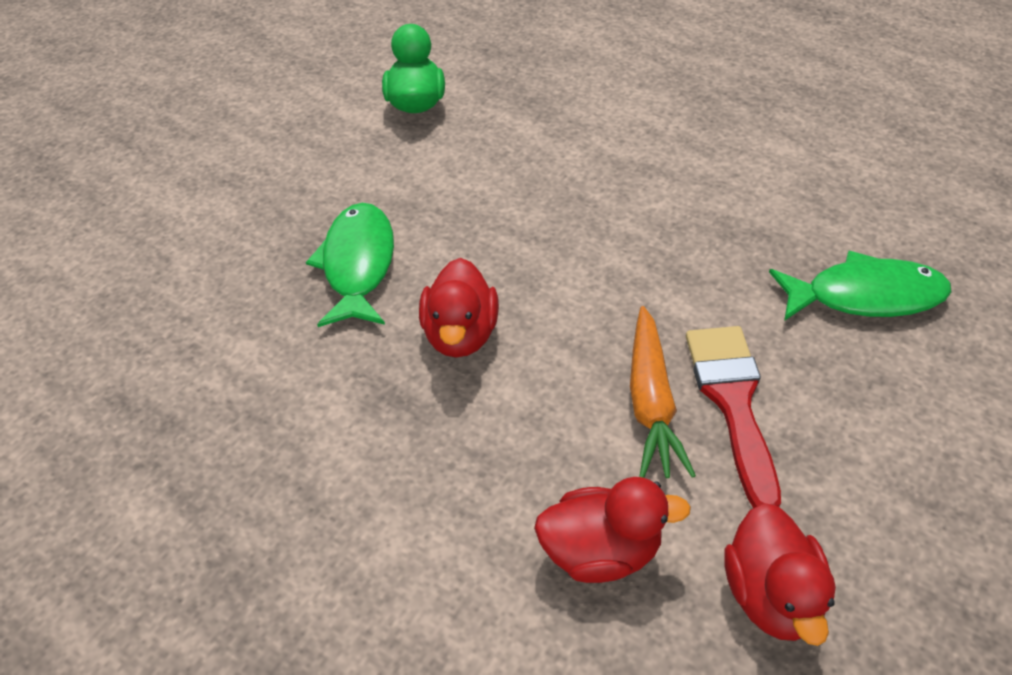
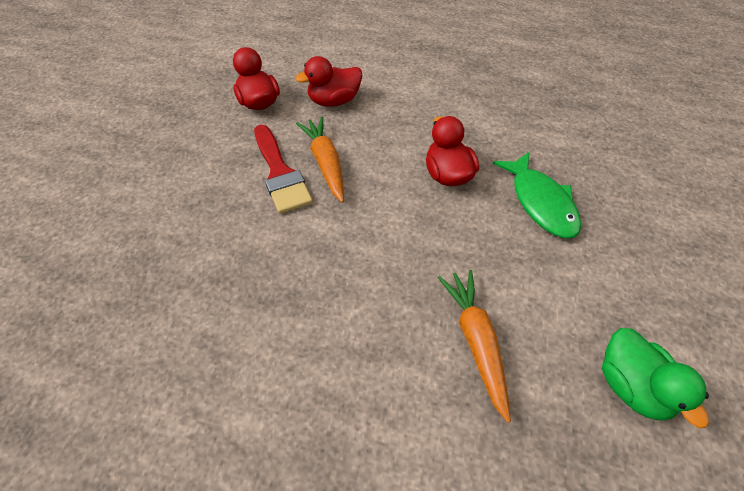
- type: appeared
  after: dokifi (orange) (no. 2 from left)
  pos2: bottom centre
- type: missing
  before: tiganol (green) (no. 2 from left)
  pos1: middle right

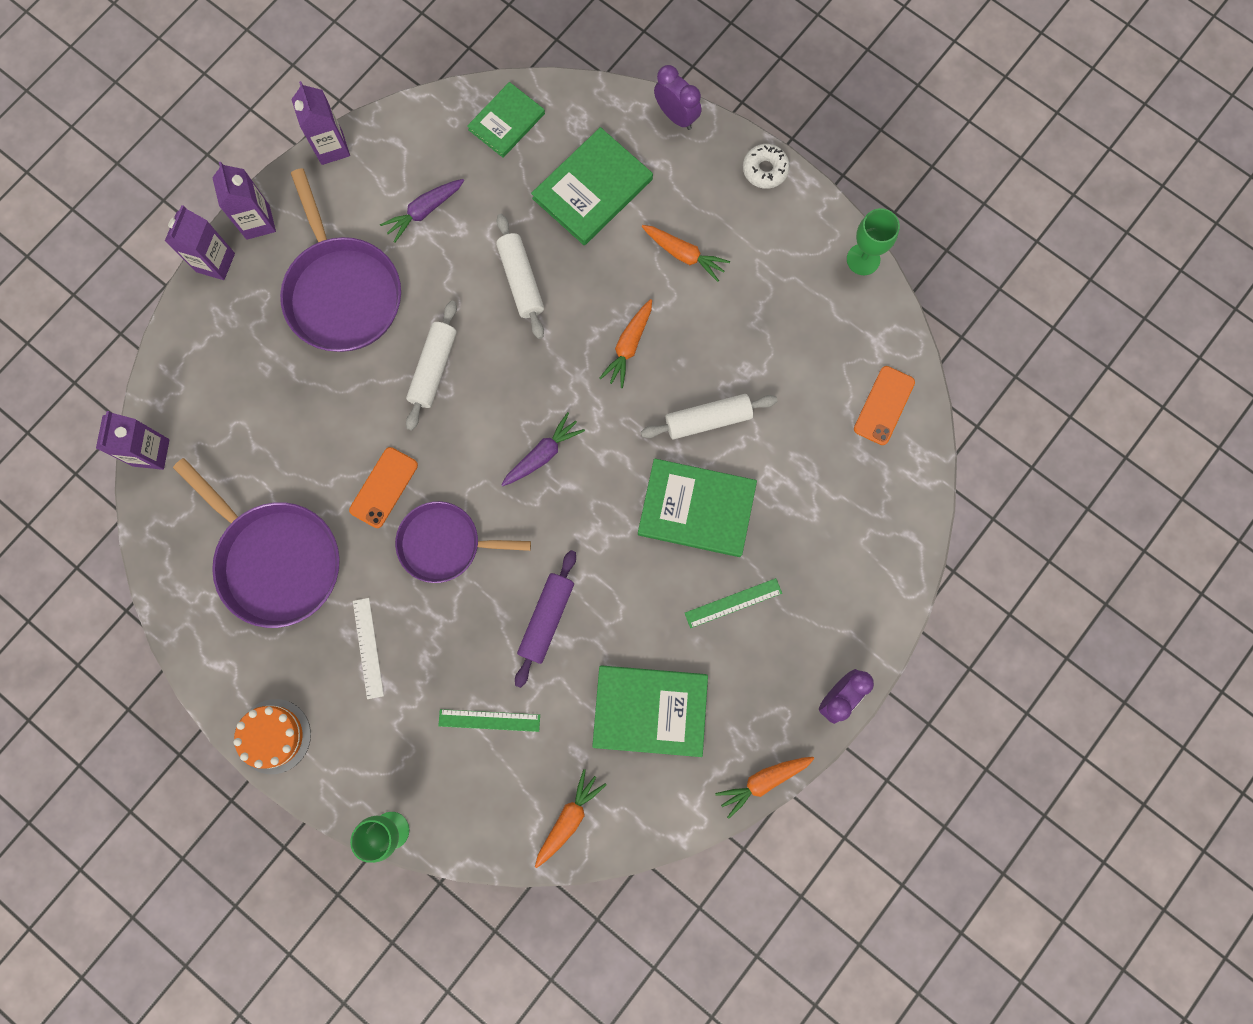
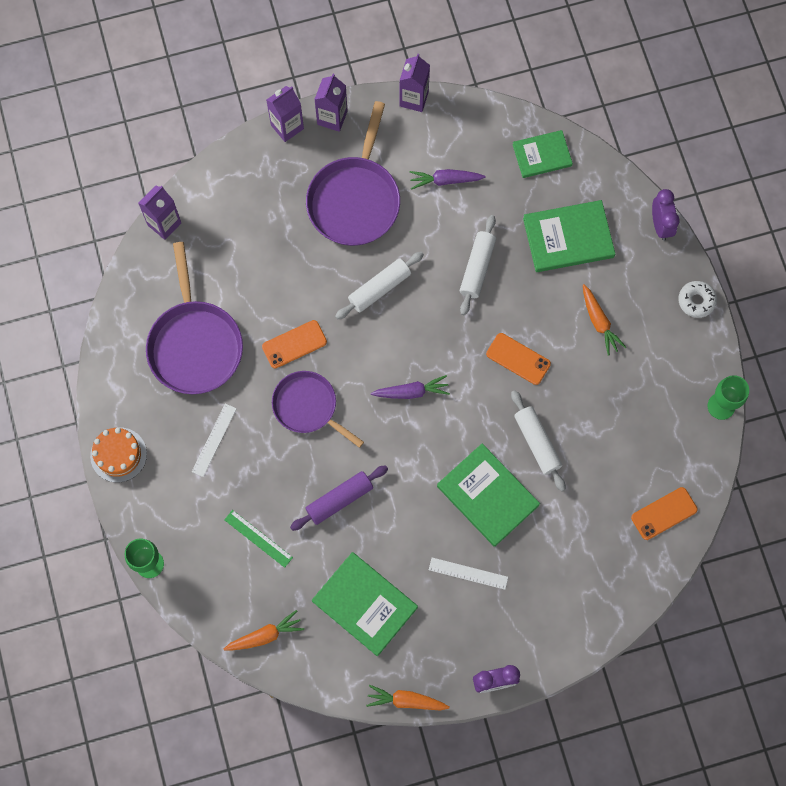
- type: colour
  before: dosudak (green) (no. 2 from left)
  after: dosudak (white) (no. 2 from left)
  pos1: centre
  pos2: bottom centre
- type: exchanged
  before: dokifi (orange) (no. 2 from left)
  after: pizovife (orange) (no. 2 from left)
  pos1: centre
  pos2: centre
- type: spun
  before: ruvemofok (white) (no. 3 from left)
  pos1: centre
  pos2: middle right
  turn: 45

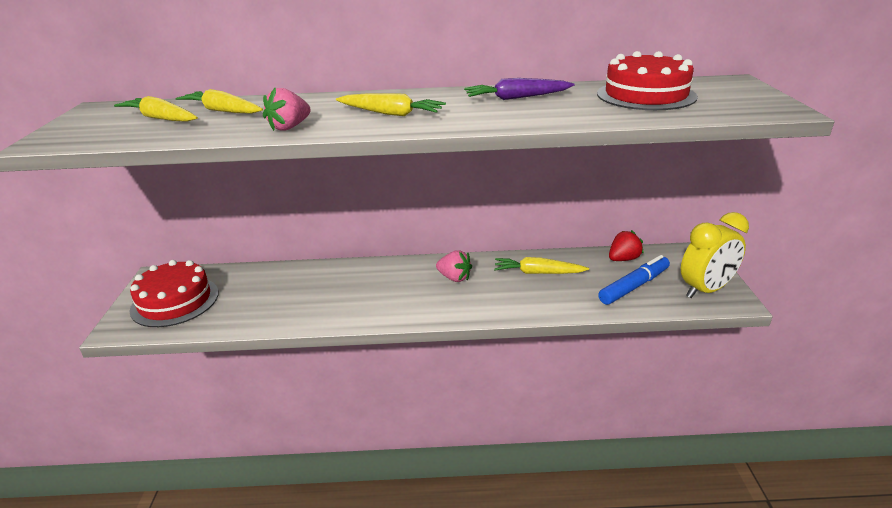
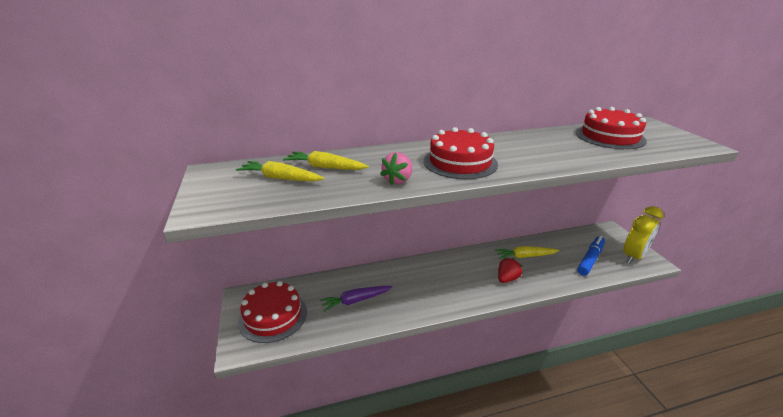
- type: relocated
  before: dokifi (purple)
  pos1: top centre
  pos2: bottom centre
- type: exchanged
  before: dokifi (yellow) (no. 3 from left)
  after: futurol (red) (no. 2 from left)
  pos1: top centre
  pos2: centre
- type: relocated
  before: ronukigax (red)
  pos1: middle right
  pos2: centre
- type: missing
  before: ronukigax (pink) (no. 2 from left)
  pos1: centre

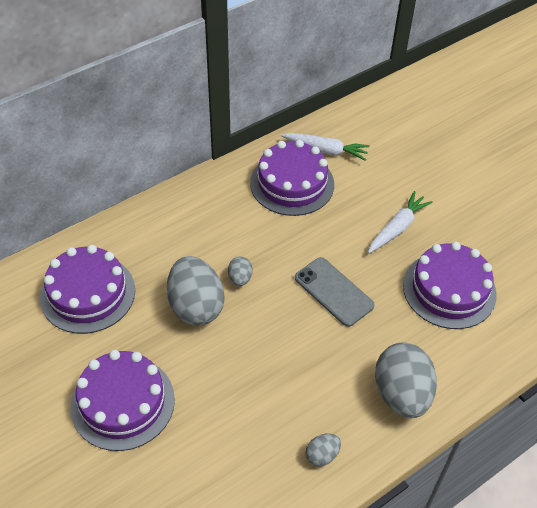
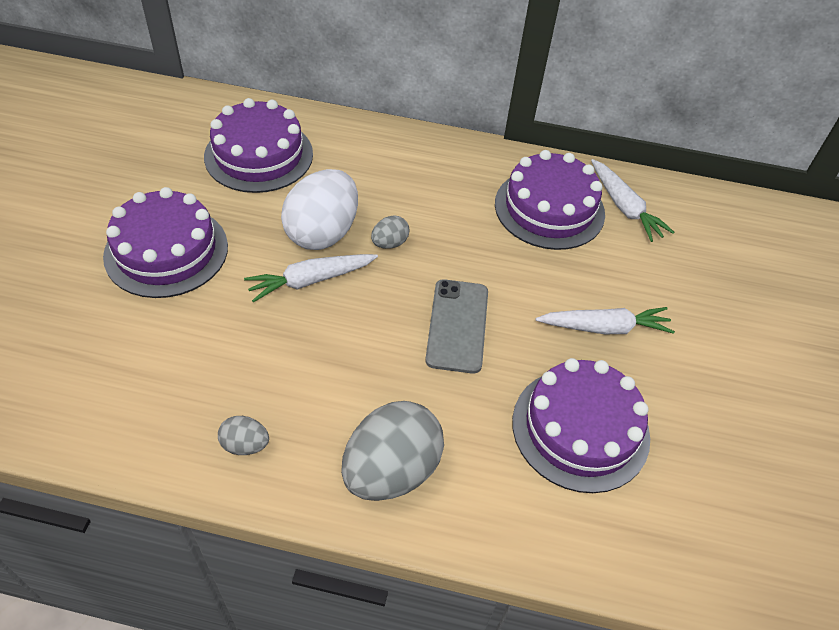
- type: appeared
  after: dokifi (white) (no. 1 from left)
  pos2: centre
- type: colour
  before: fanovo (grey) (no. 1 from left)
  after: fanovo (white)
  pos1: centre
  pos2: top centre

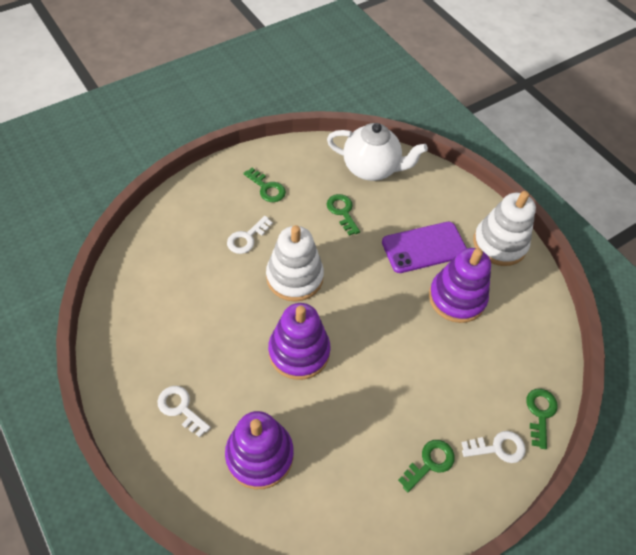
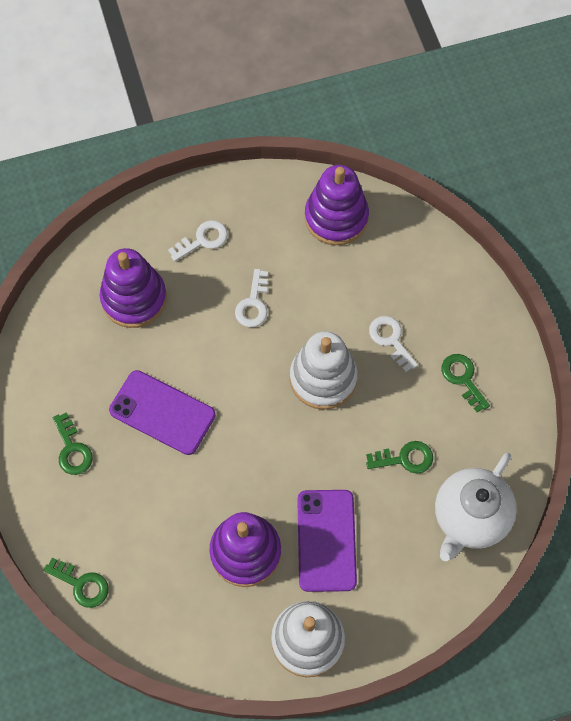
- type: appeared
  after: pizovife (purple) (no. 1 from left)
  pos2: middle left
- type: relocated
  before: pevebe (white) (no. 3 from left in the first image)
  after: pevebe (white) (no. 2 from left)
  pos1: bottom right
  pos2: centre
- type: relocated
  before: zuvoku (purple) (no. 2 from left in the first image)
  after: zuvoku (purple) (no. 3 from left)
  pos1: centre
  pos2: top centre
- type: spun
  before: pevebe (green) (no. 1 from left in the first image)
  pos1: centre
  pos2: middle right
  turn: 90

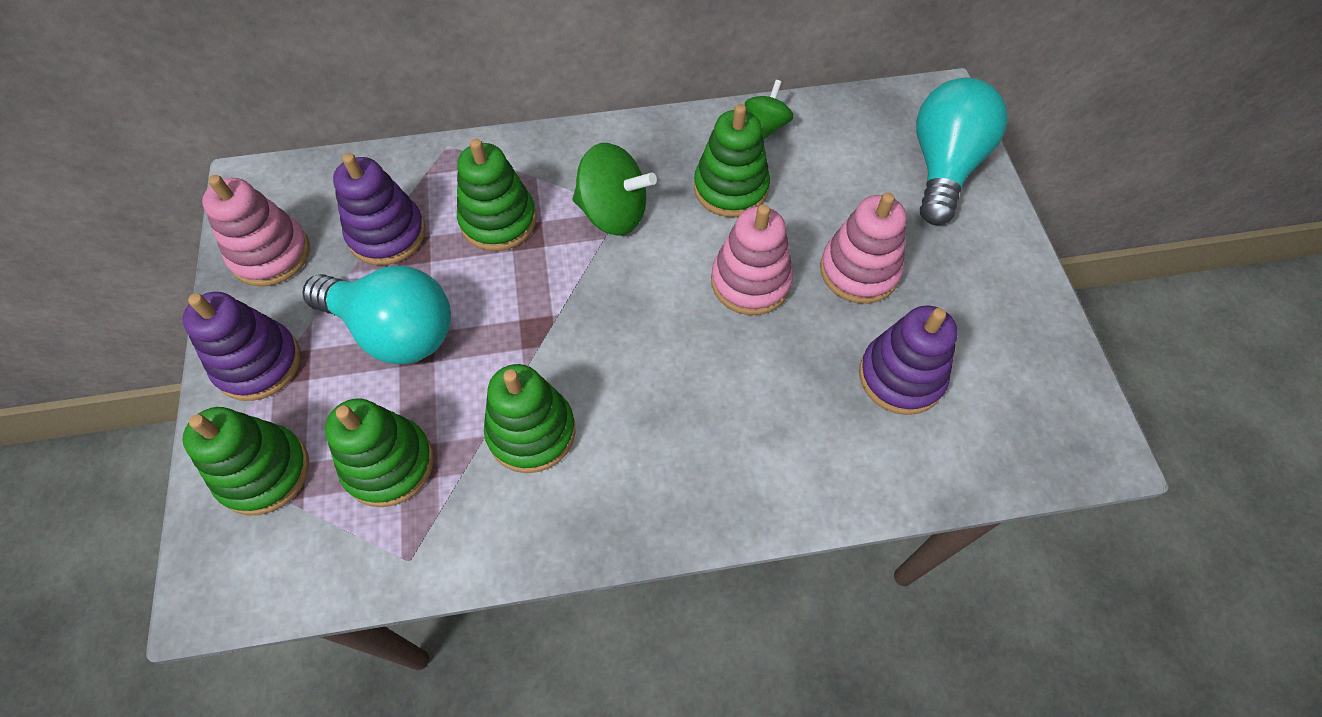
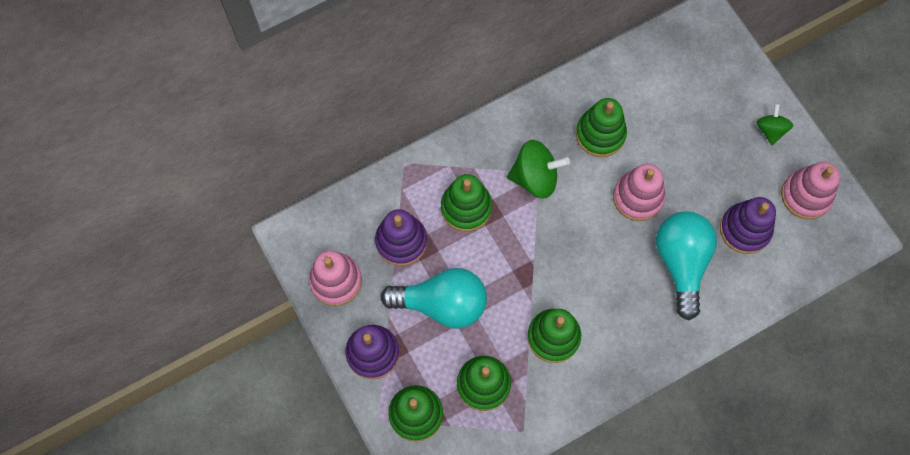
- type: relocated
  before: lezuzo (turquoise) (no. 2 from left)
  pos1: top right
  pos2: middle right
- type: relocated
  before: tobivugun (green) (no. 2 from left)
  pos1: top centre
  pos2: top right
- type: relocated
  before: zuvoku (pink) (no. 3 from left)
  pos1: centre
  pos2: middle right

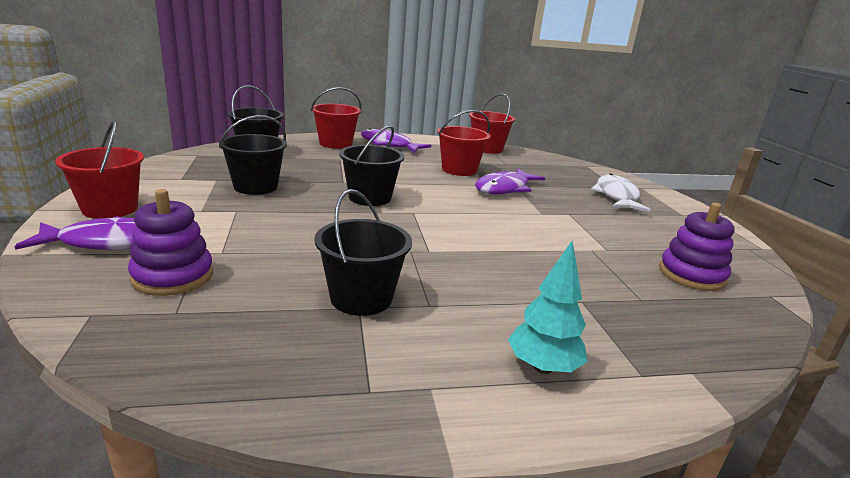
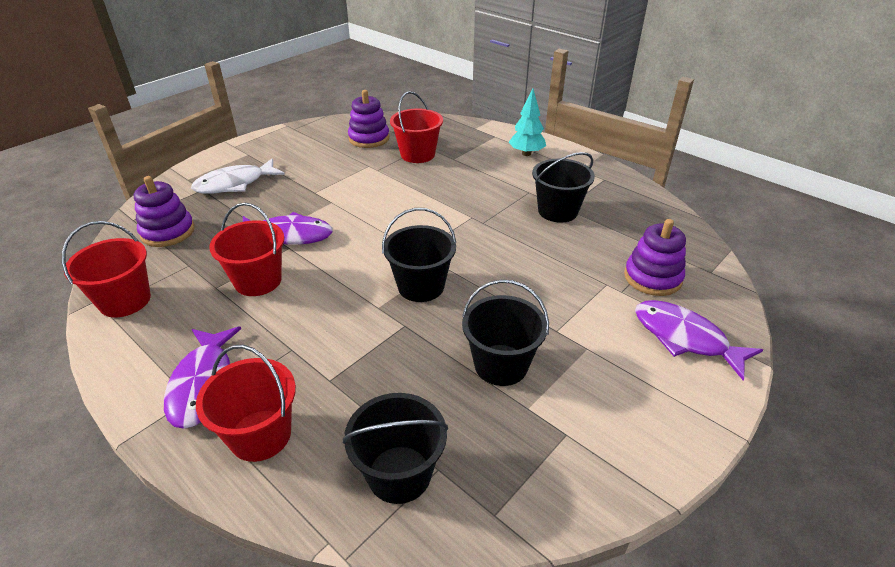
- type: appeared
  after: zuvoku (purple) (no. 1 from left)
  pos2: middle left
- type: relocated
  before: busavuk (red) (no. 1 from left in the first image)
  after: busavuk (red) (no. 4 from left)
  pos1: middle left
  pos2: top centre

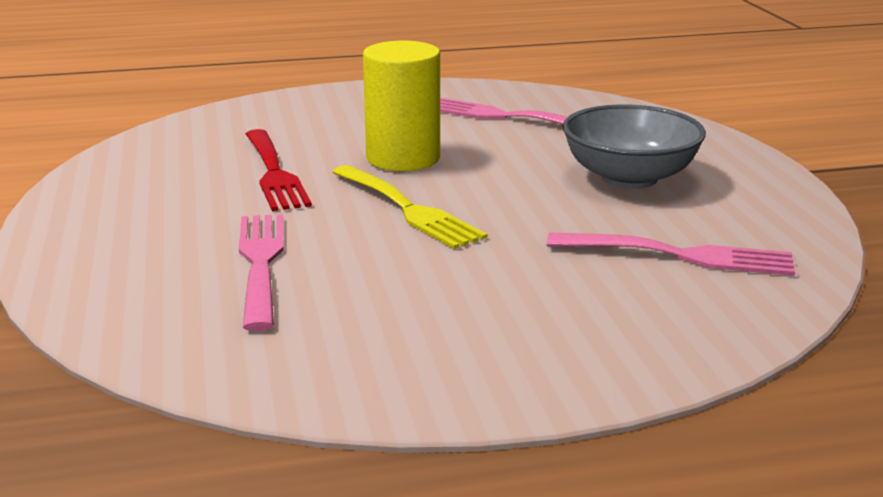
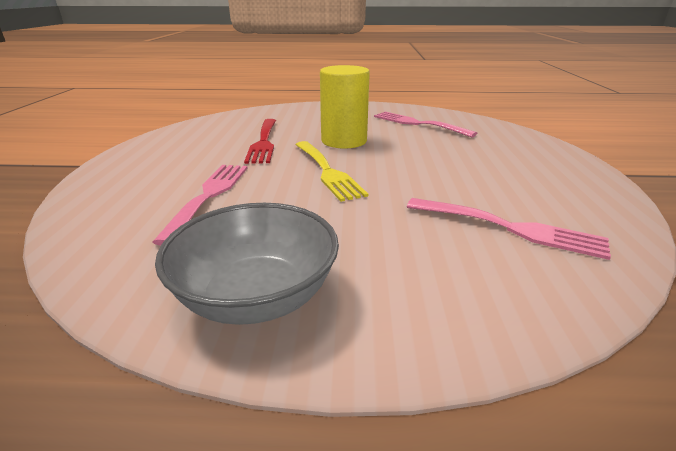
- type: relocated
  before: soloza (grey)
  pos1: top right
  pos2: centre

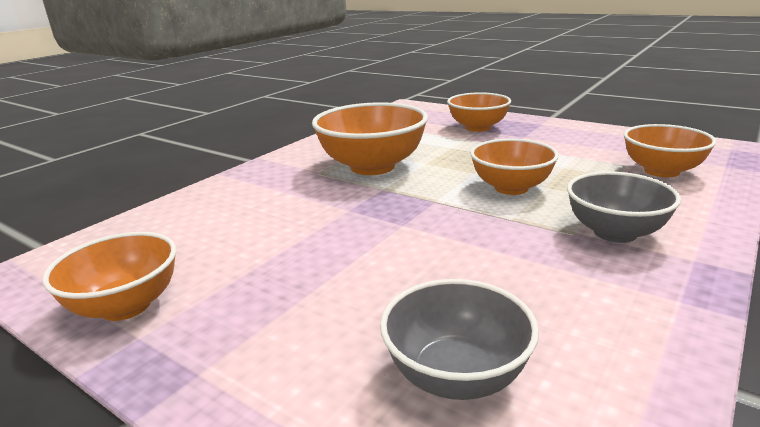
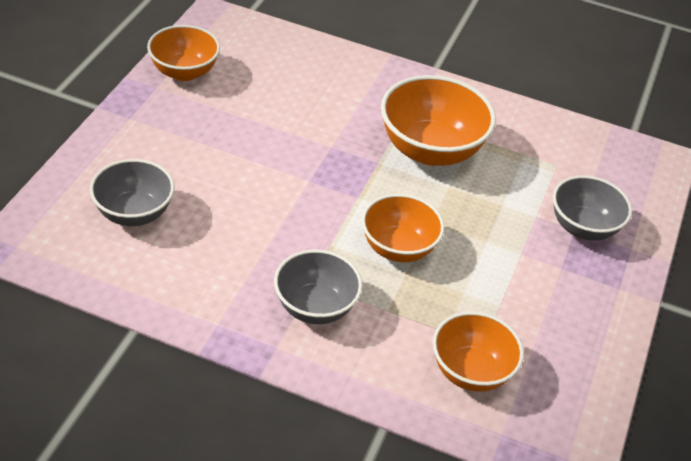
- type: colour
  before: soloza (orange) (no. 3 from left)
  after: soloza (grey) (no. 3 from left)
  pos1: top centre
  pos2: middle right

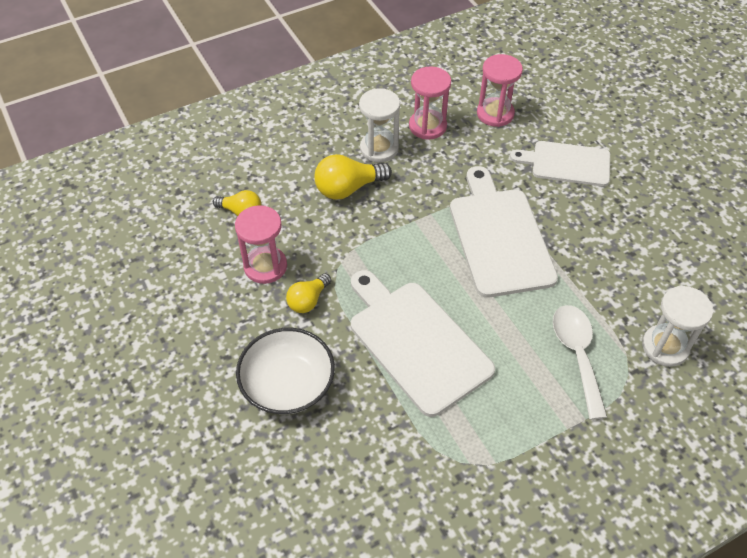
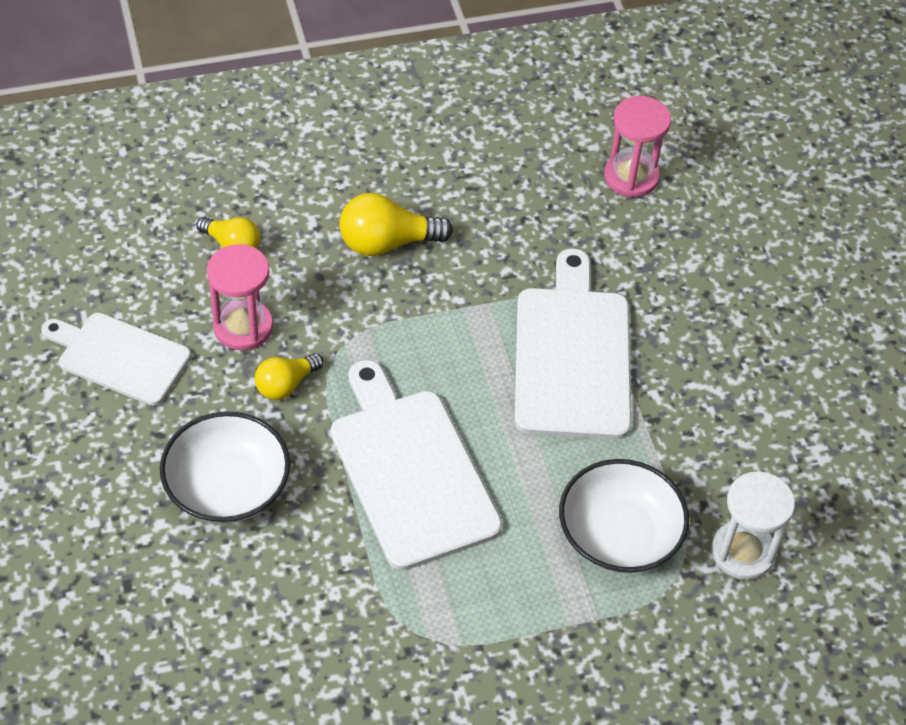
- type: relocated
  before: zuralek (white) (no. 3 from left in the first image)
  after: zuralek (white) (no. 1 from left)
  pos1: top right
  pos2: middle left
- type: exchanged
  before: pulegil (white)
  after: soloza (white) (no. 2 from left)
  pos1: middle right
  pos2: bottom right
- type: missing
  before: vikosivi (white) (no. 1 from left)
  pos1: top centre
- type: missing
  before: vikosivi (pink) (no. 2 from left)
  pos1: top centre

